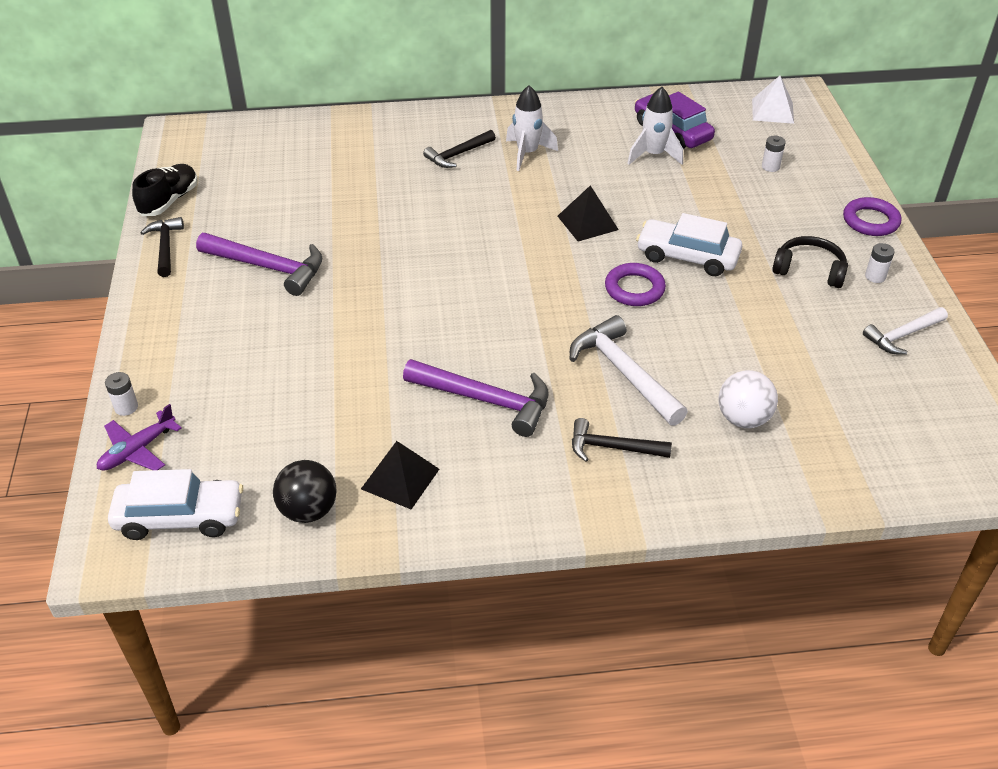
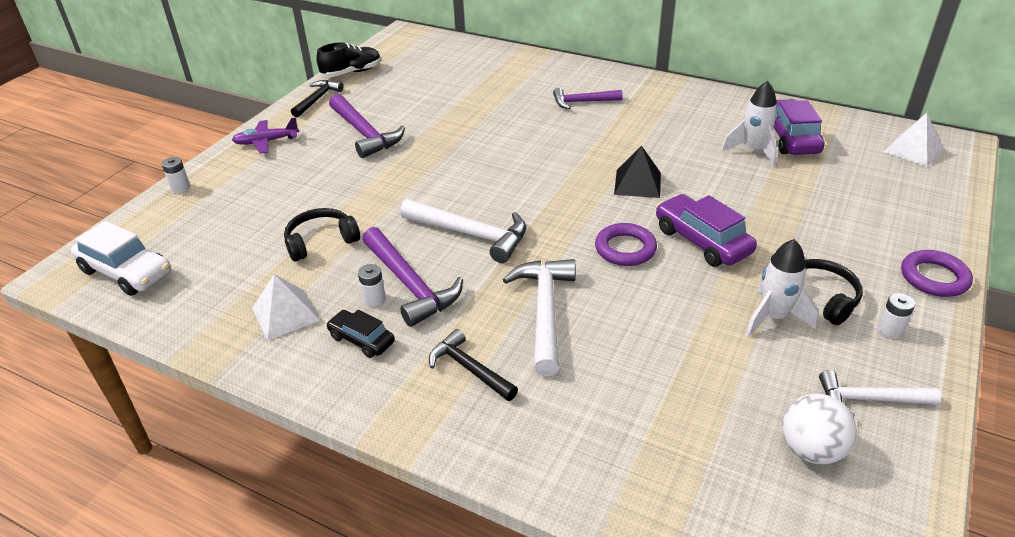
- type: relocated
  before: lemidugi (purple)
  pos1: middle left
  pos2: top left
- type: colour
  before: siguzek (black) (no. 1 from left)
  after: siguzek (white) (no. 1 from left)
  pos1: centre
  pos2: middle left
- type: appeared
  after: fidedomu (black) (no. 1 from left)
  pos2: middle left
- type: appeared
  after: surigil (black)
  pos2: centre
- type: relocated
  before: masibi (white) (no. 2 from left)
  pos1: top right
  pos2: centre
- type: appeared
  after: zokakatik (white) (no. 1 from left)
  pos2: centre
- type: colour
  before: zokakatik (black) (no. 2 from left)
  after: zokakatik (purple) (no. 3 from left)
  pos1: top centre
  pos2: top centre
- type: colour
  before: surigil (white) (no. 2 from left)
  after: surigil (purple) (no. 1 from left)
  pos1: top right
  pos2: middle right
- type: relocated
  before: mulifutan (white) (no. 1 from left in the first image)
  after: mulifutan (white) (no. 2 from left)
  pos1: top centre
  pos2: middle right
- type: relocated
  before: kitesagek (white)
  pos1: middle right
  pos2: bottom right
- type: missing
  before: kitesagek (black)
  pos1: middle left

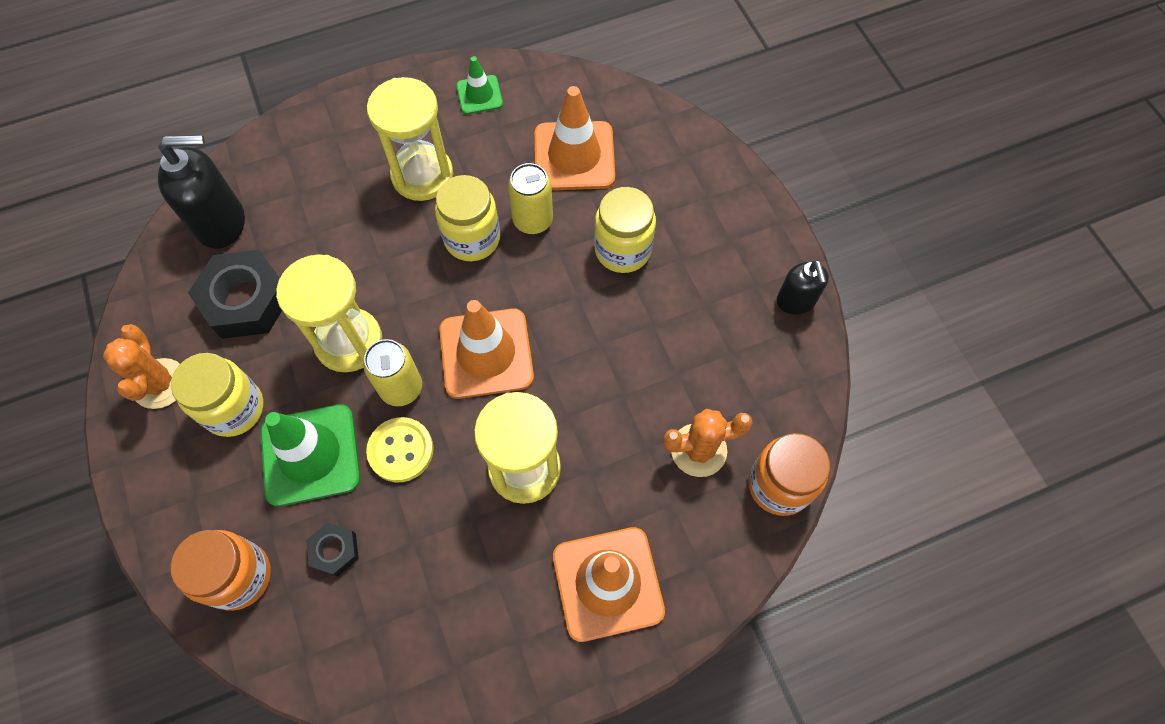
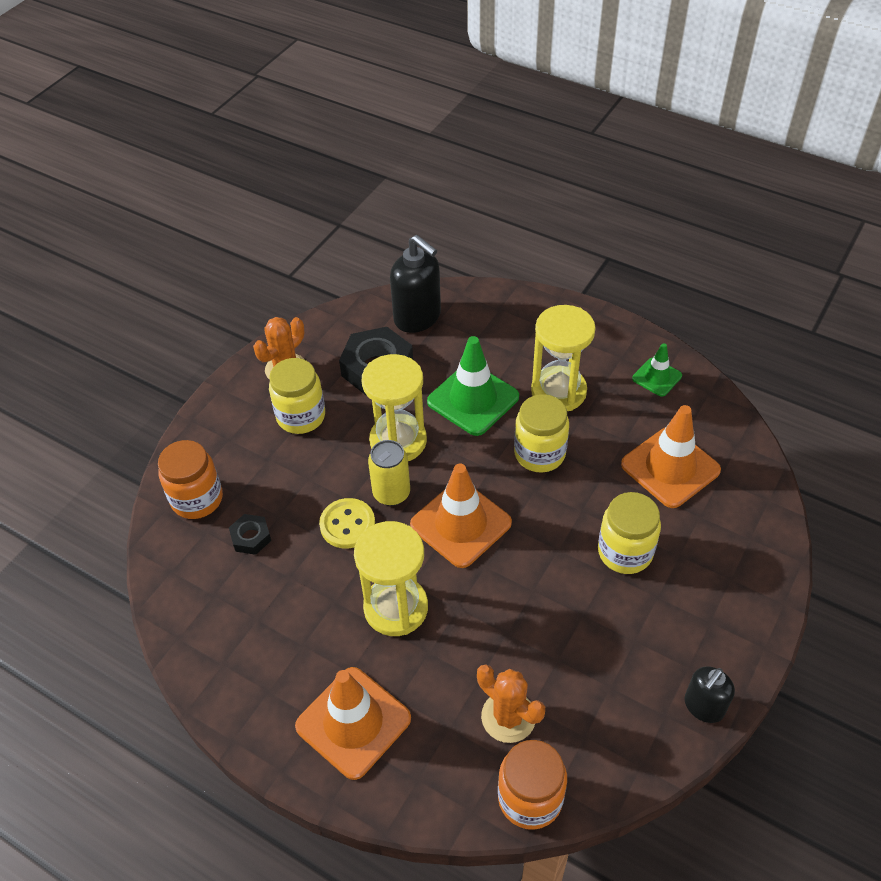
- type: relocated
  before: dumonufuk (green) (no. 1 from left)
  pos1: middle left
  pos2: centre
- type: missing
  before: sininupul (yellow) (no. 2 from left)
  pos1: top centre

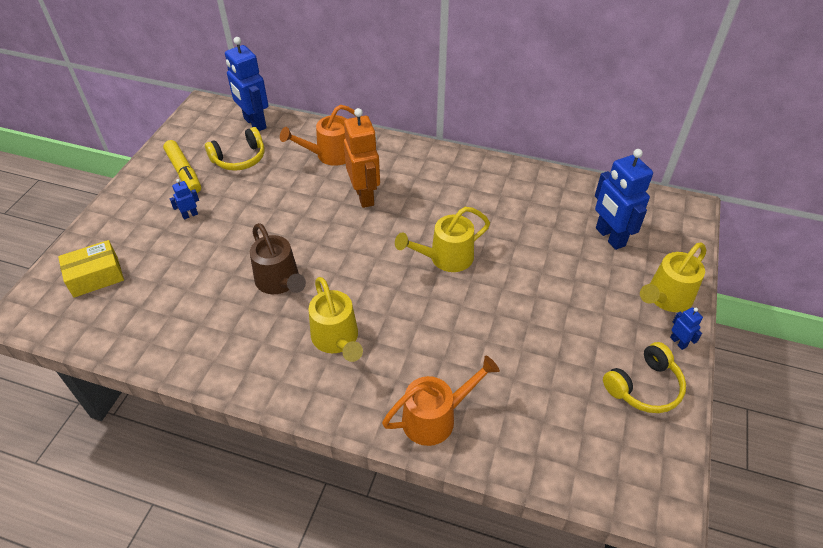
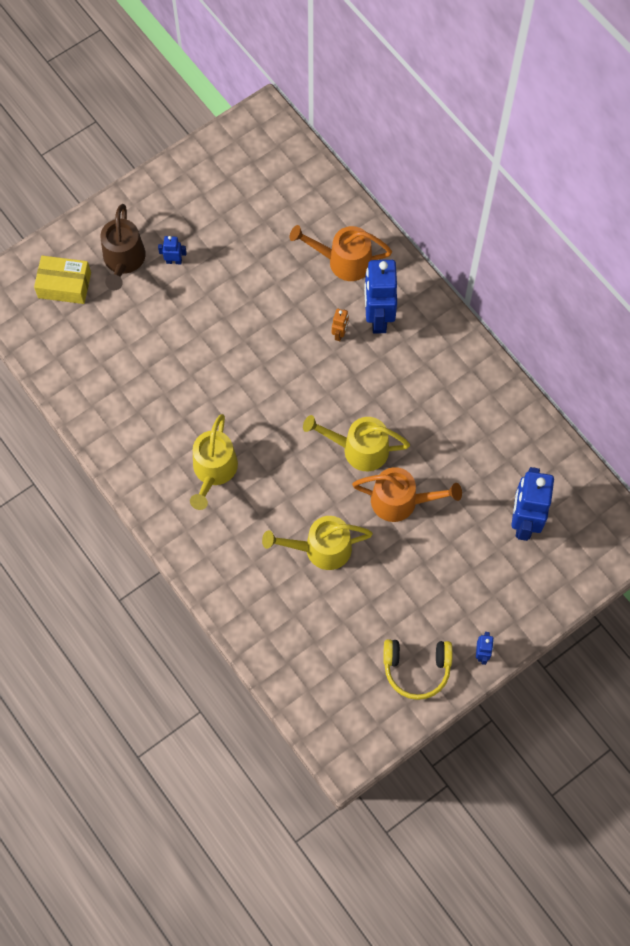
- type: relocated
  before: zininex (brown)
  pos1: centre
  pos2: top left
- type: relocated
  before: zininex (yellow) (no. 3 from left in the first image)
  after: zininex (yellow) (no. 2 from left)
  pos1: middle right
  pos2: centre
- type: size
  before: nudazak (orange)
  pos1: top centre
  pos2: centre
  scale: 0.44
- type: relocated
  before: zininex (orange) (no. 2 from left)
  pos1: bottom centre
  pos2: centre
- type: relocated
  before: nudazak (blue) (no. 2 from left)
  pos1: top left
  pos2: top centre
- type: missing
  before: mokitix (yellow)
  pos1: top left
- type: missing
  before: fidedomu (yellow) (no. 1 from left)
  pos1: top left

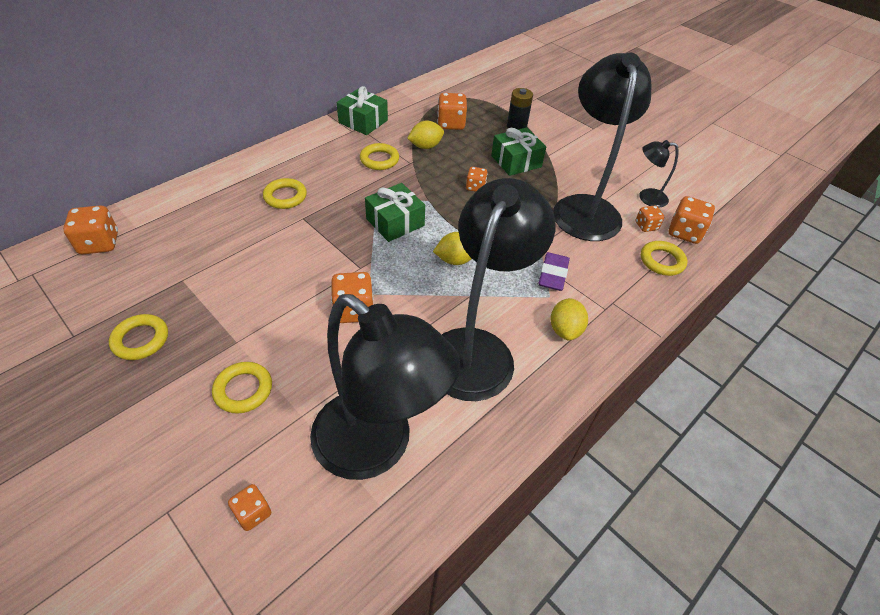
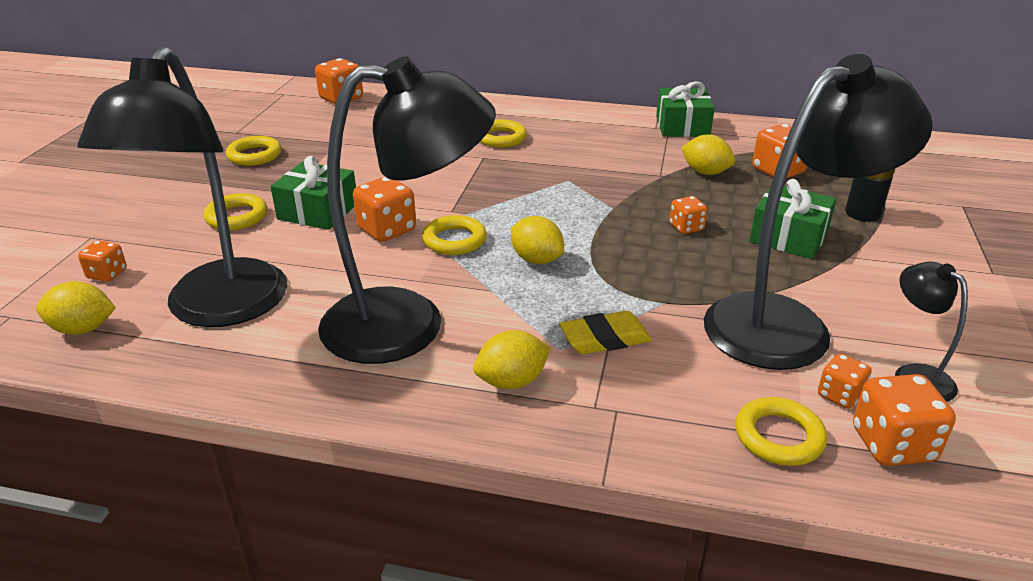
- type: appeared
  after: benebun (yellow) (no. 1 from left)
  pos2: middle left
- type: relocated
  before: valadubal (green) (no. 2 from left in the first image)
  after: valadubal (green) (no. 1 from left)
  pos1: centre
  pos2: top left
- type: relocated
  before: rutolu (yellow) (no. 4 from left in the first image)
  after: rutolu (yellow) (no. 3 from left)
  pos1: top centre
  pos2: centre
- type: colour
  before: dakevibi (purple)
  after: dakevibi (yellow)
  pos1: centre
  pos2: centre

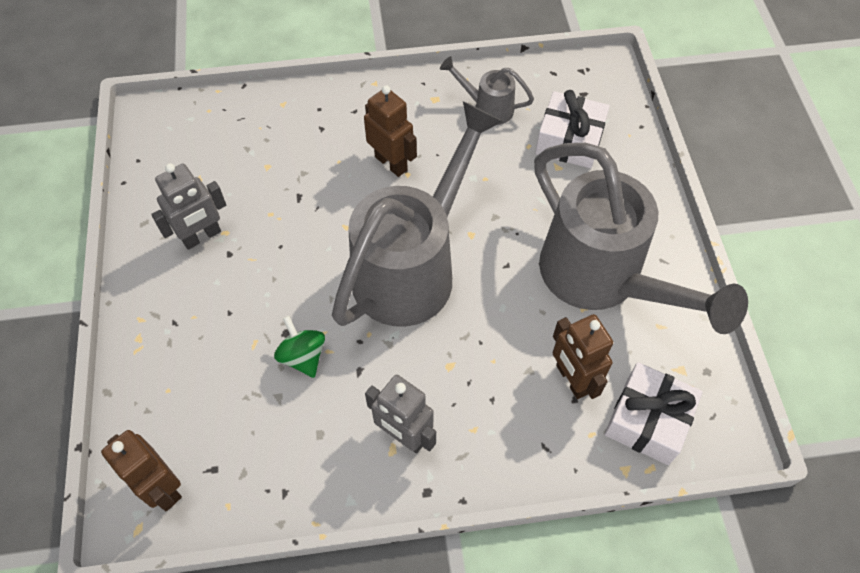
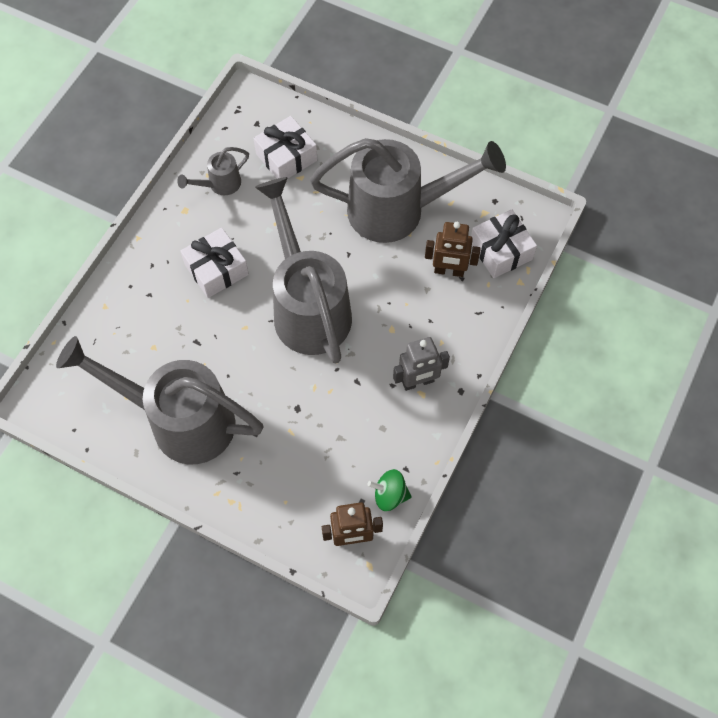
- type: exchanged
  before: nudazak (grey) (no. 1 from left)
  after: zininex (grey) (no. 1 from left)
  pos1: middle left
  pos2: middle left
- type: exchanged
  before: nudazak (brown) (no. 2 from left)
  after: valadubal (white) (no. 1 from left)
  pos1: top centre
  pos2: middle left
- type: relocated
  before: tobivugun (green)
  pos1: centre
  pos2: bottom centre

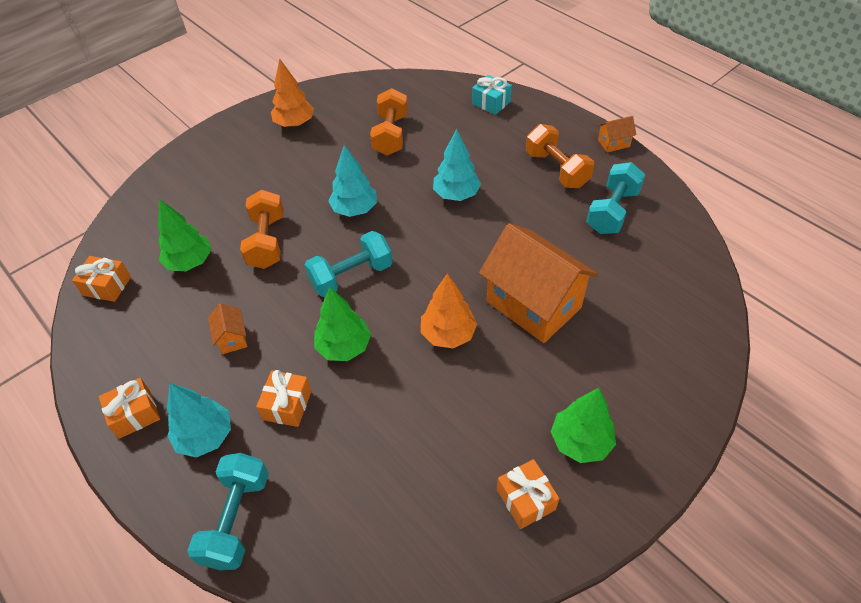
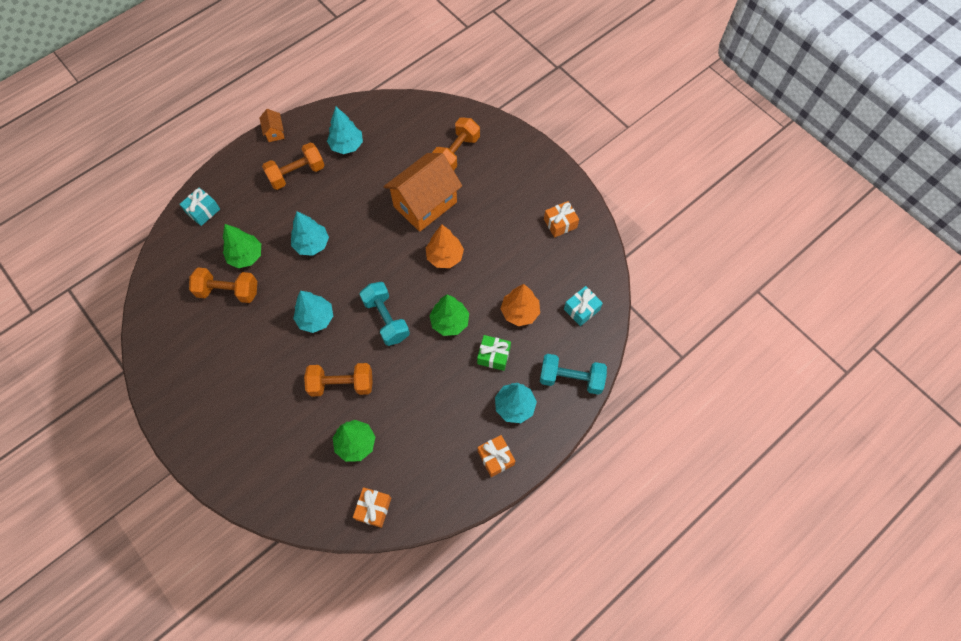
- type: relocated
  before: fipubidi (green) (no. 3 from left in the first image)
  after: fipubidi (green) (no. 1 from left)
  pos1: bottom right
  pos2: middle left
- type: exchanged
  before: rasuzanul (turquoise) (no. 3 from left)
  after: fipubidi (turquoise) (no. 3 from left)
  pos1: top right
  pos2: top centre
- type: appeared
  after: rasuzanul (orange) (no. 4 from left)
  pos2: top centre
- type: colour
  before: valadubal (orange) (no. 3 from left)
  after: valadubal (green)
  pos1: middle left
  pos2: centre
- type: relocated
  before: fipubidi (orange) (no. 1 from left in the first image)
  after: fipubidi (orange) (no. 2 from left)
  pos1: top centre
  pos2: centre
- type: appeared
  after: valadubal (turquoise) (no. 2 from left)
  pos2: centre
- type: missing
  before: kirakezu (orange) (no. 1 from left)
  pos1: middle left

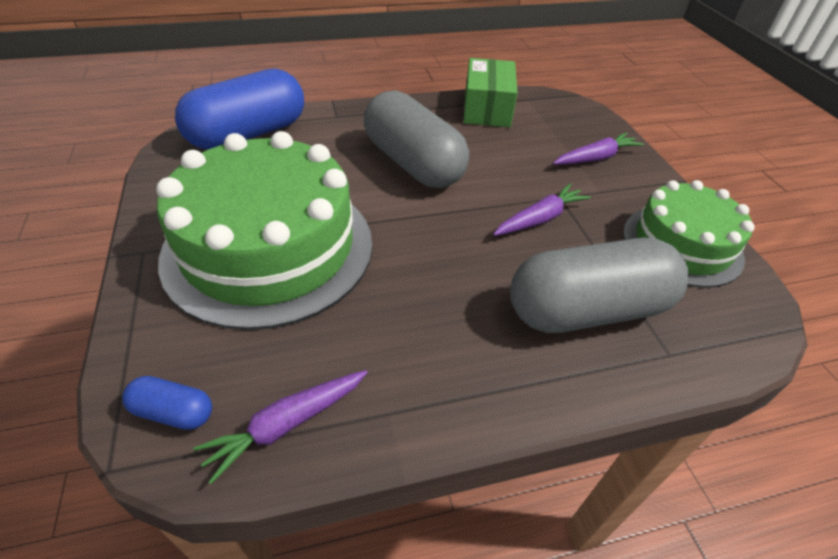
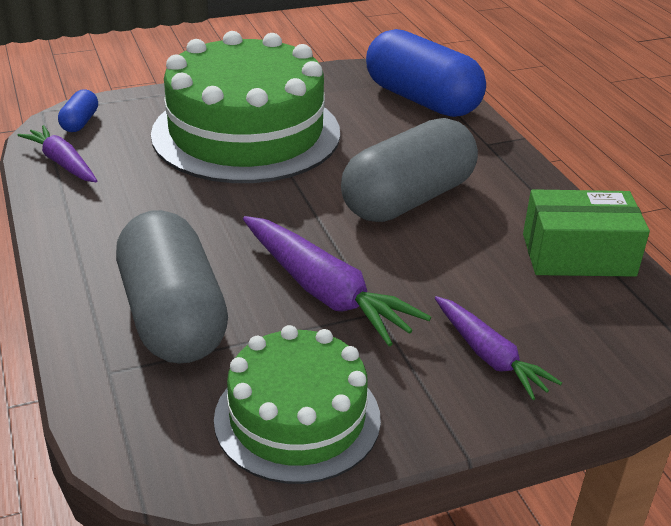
- type: size
  before: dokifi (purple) (no. 2 from left)
  pos1: centre
  pos2: centre
  scale: 1.59

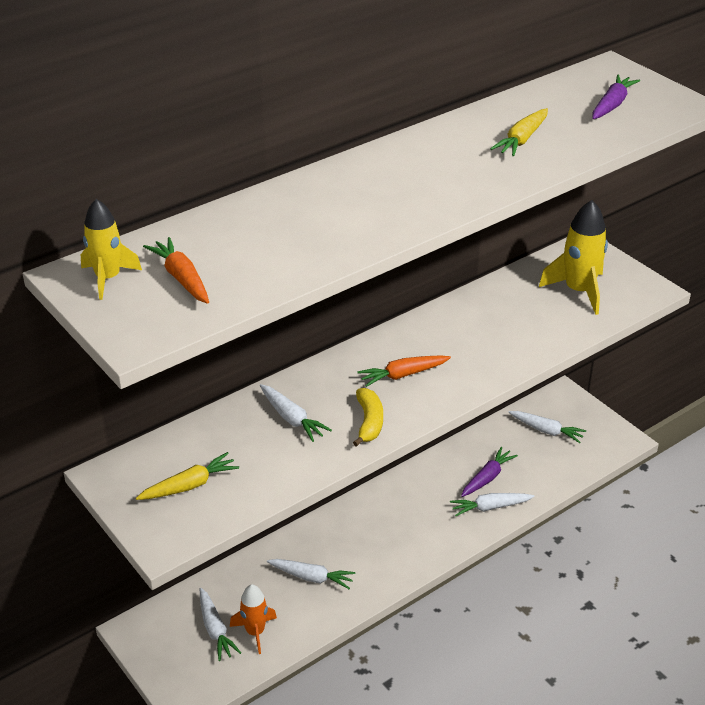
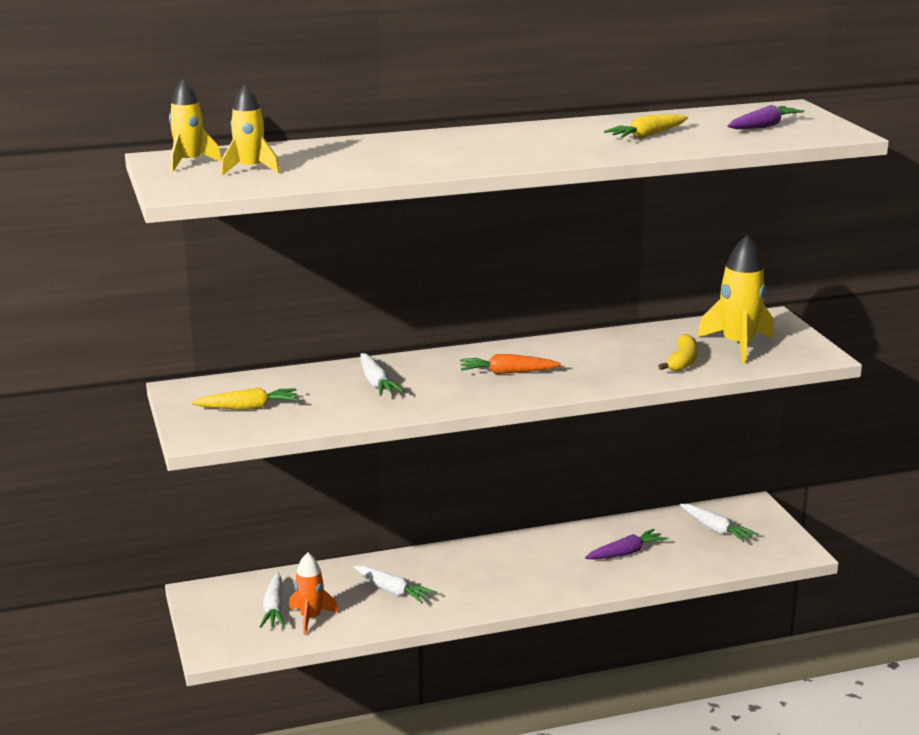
- type: exchanged
  before: dokifi (orange) (no. 1 from left)
  after: mulifutan (yellow) (no. 2 from left)
  pos1: middle left
  pos2: top left
- type: relocated
  before: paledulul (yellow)
  pos1: centre
  pos2: middle right
- type: missing
  before: dokifi (white) (no. 4 from left)
  pos1: bottom right

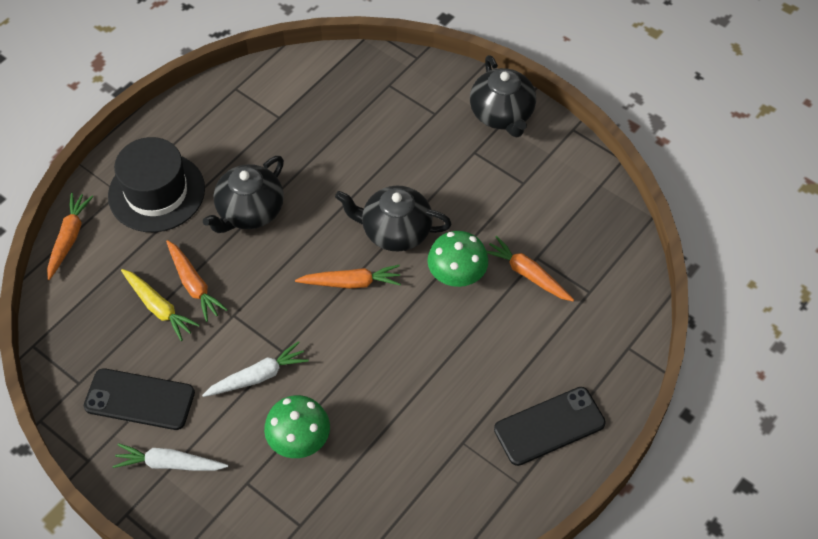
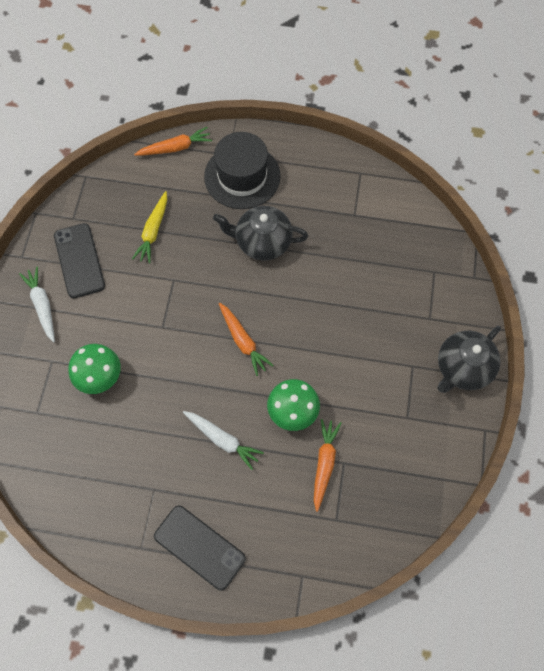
- type: relocated
  before: dokifi (white) (no. 2 from left)
  pos1: bottom left
  pos2: centre
- type: missing
  before: dokifi (orange) (no. 2 from left)
  pos1: middle left
- type: missing
  before: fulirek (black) (no. 2 from left)
  pos1: centre

